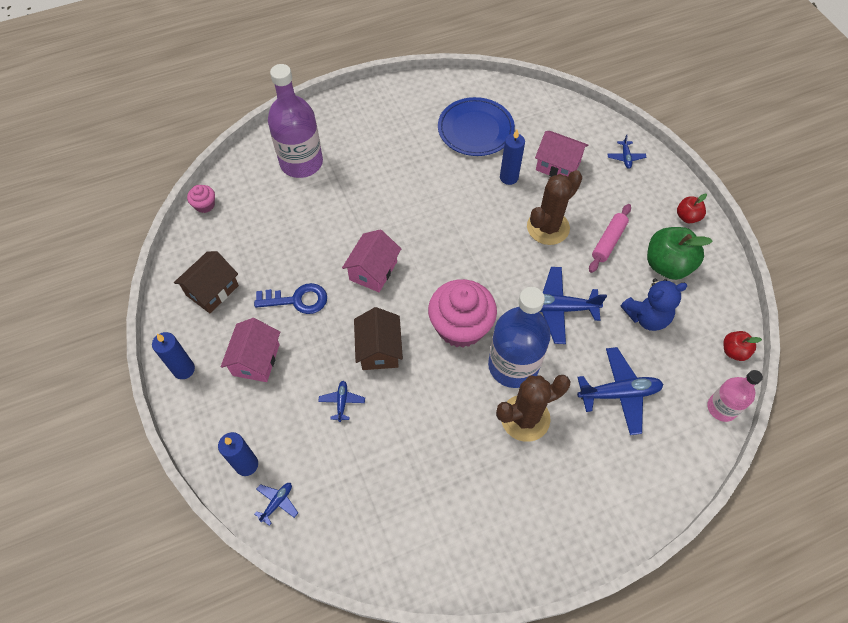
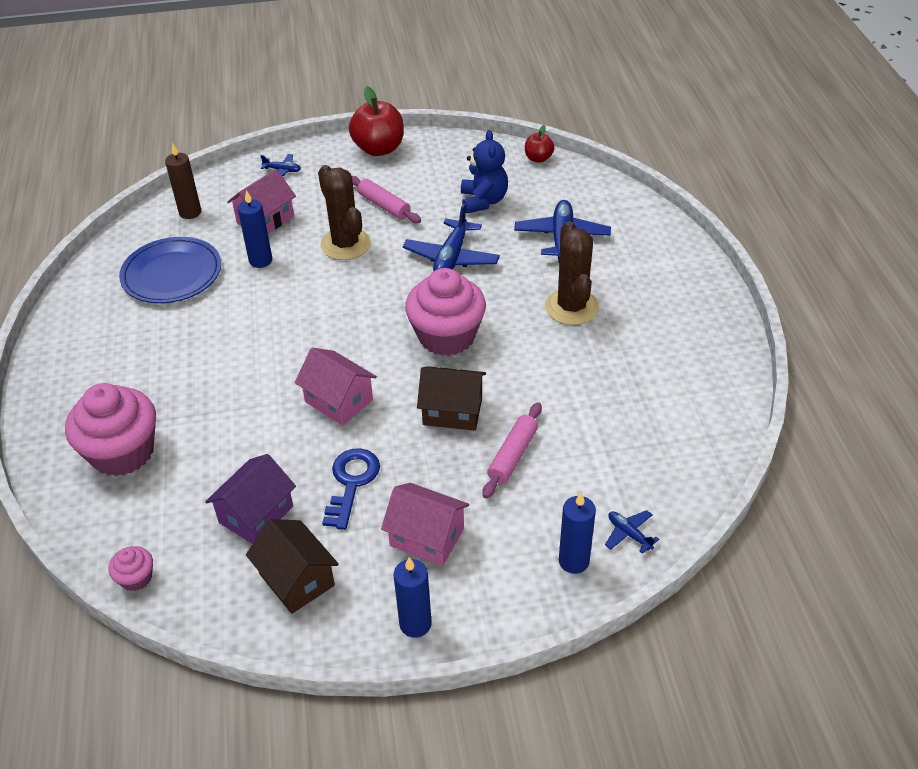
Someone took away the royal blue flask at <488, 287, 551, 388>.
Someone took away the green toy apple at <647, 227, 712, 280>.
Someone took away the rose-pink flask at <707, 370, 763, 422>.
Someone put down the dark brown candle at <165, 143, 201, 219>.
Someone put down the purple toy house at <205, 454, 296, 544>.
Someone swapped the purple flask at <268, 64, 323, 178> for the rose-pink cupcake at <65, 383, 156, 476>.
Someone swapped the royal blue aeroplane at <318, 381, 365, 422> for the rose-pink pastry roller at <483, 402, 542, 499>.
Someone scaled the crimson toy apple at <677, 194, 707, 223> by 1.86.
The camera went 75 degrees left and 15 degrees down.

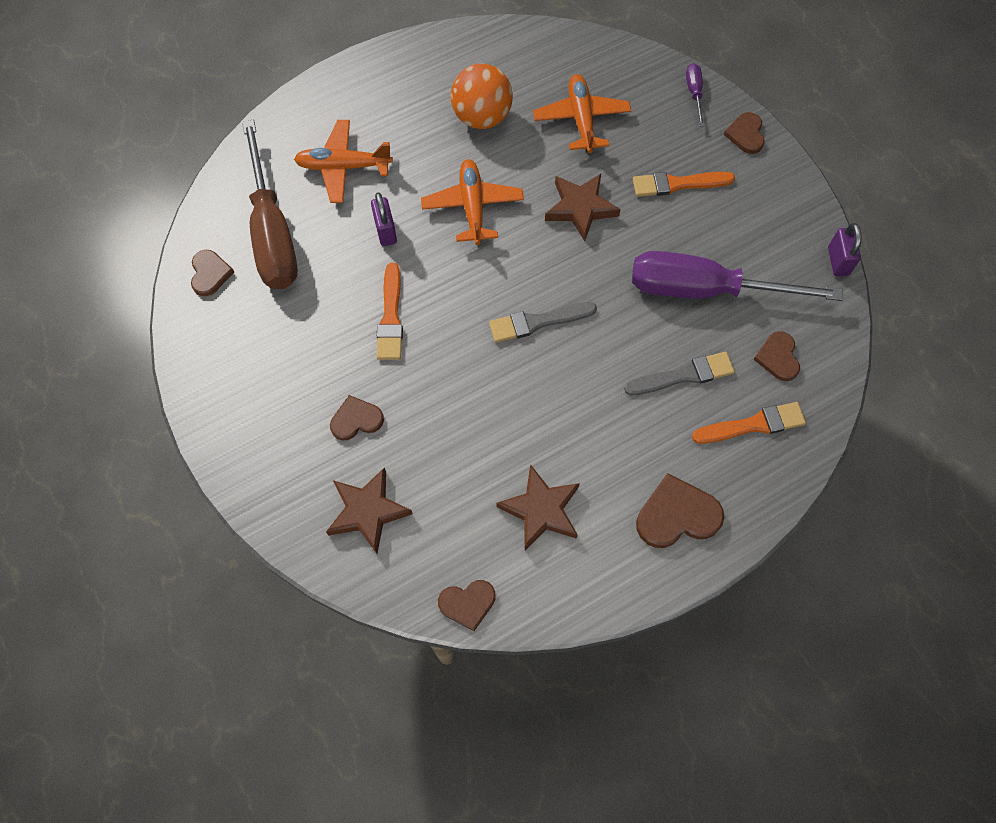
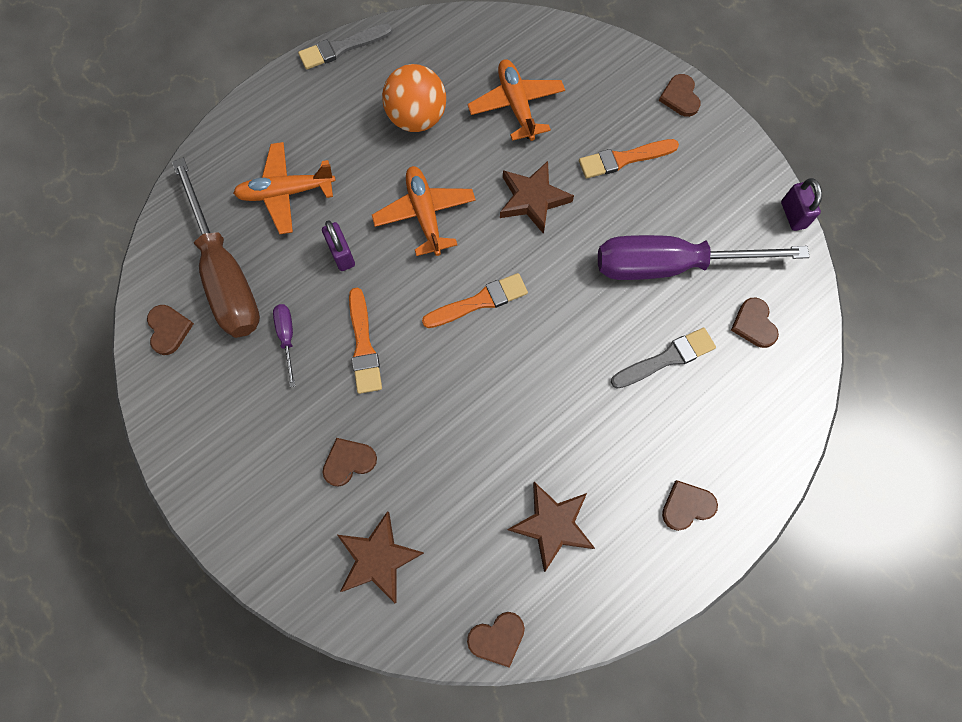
Someone carried the grey brush from <489, 302, 597, 343> to <298, 24, 392, 69>.
Someone carried the purple flat screwdriver from <686, 63, 705, 127> to <273, 304, 295, 387>.
Someone carried the orange brush from <692, 402, 806, 444> to <422, 273, 528, 328>.
Someone scaled the dark brown heart shape at <636, 473, 724, 548> by 0.64.
The camera went 10 degrees left and 5 degrees up.

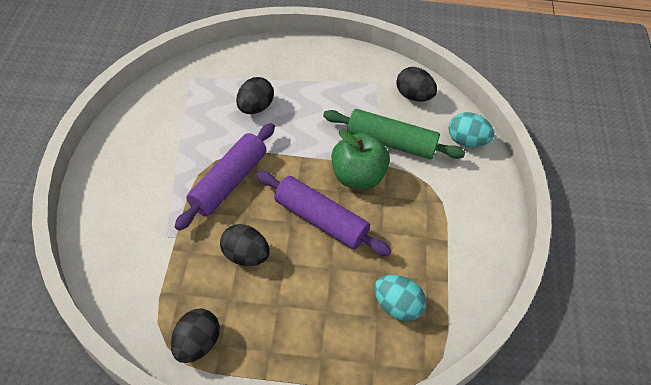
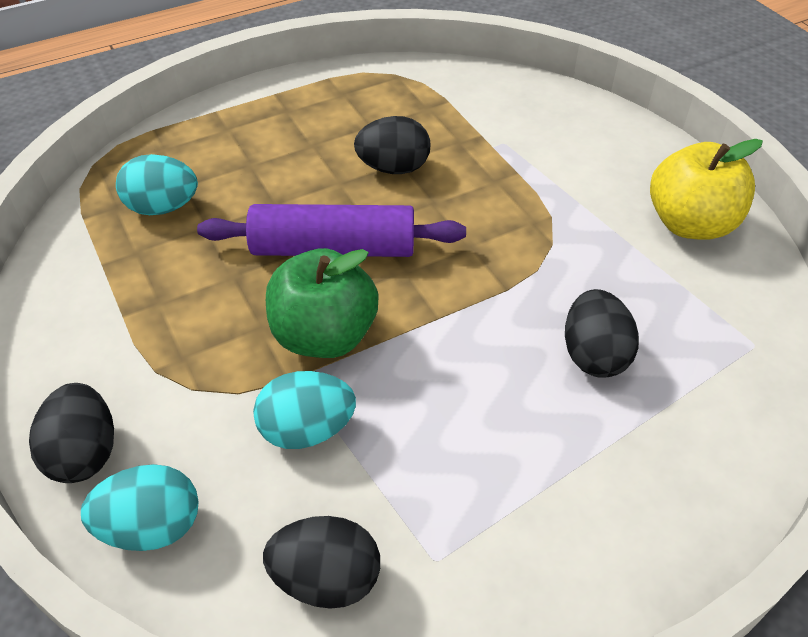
Someone took away the purple pastry roller at <174, 123, 275, 231>.
Someone put down the golden toy apple at <650, 139, 763, 240>.
Someone carried the jet-black egg from <171, 309, 220, 363> to <29, 383, 114, 483>.
Someone swapped the green pastry roller at <323, 109, 465, 159> for the turquoise egg at <253, 371, 356, 449>.
The camera went 150 degrees right and 5 degrees down.

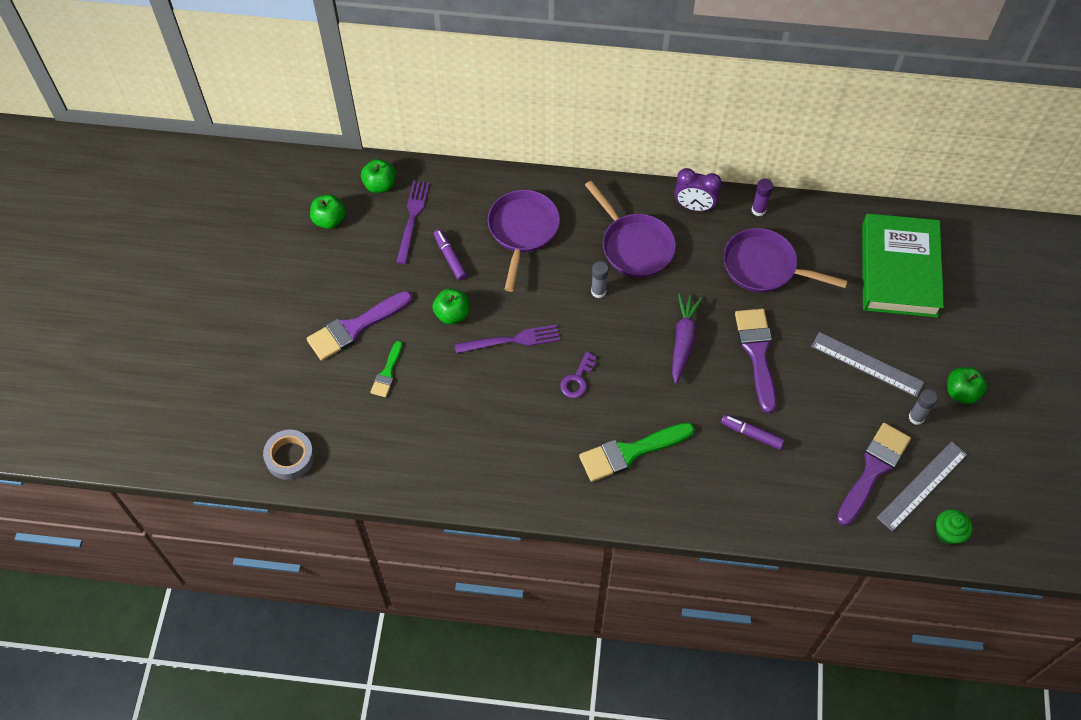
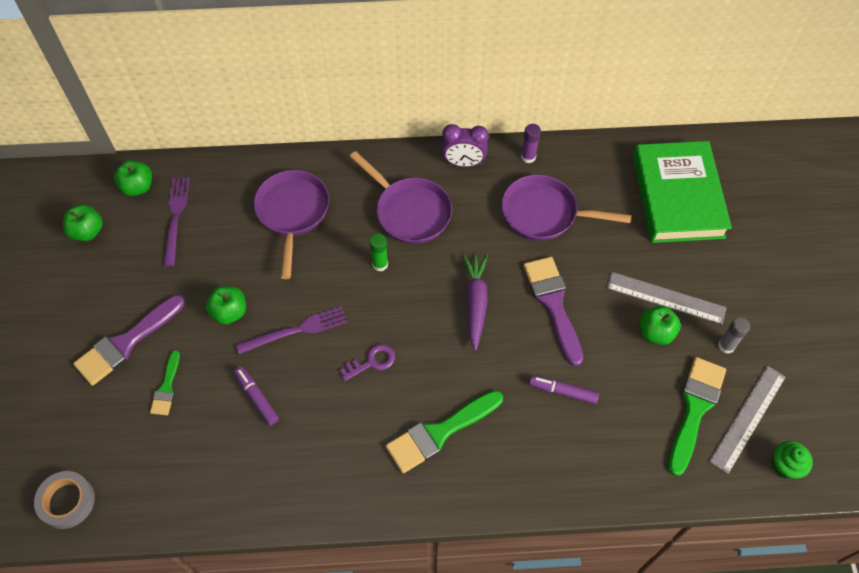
Someone carried the purple marker pen from <434, 229, 467, 281> to <234, 366, 279, 425>.
Someone carried the green toy apple from <947, 367, 987, 404> to <640, 306, 681, 345>.
Someone repainted the grey glue at <591, 261, 609, 298>, which became the green glue at <369, 233, 388, 272>.
Someone repainted the purple brush at <837, 423, 911, 526>, which became the green brush at <668, 357, 726, 476>.
Someone rotated the purple latchkey at <560, 352, 597, 398> by 135 degrees counterclockwise.
The camera went 10 degrees left and 0 degrees up.

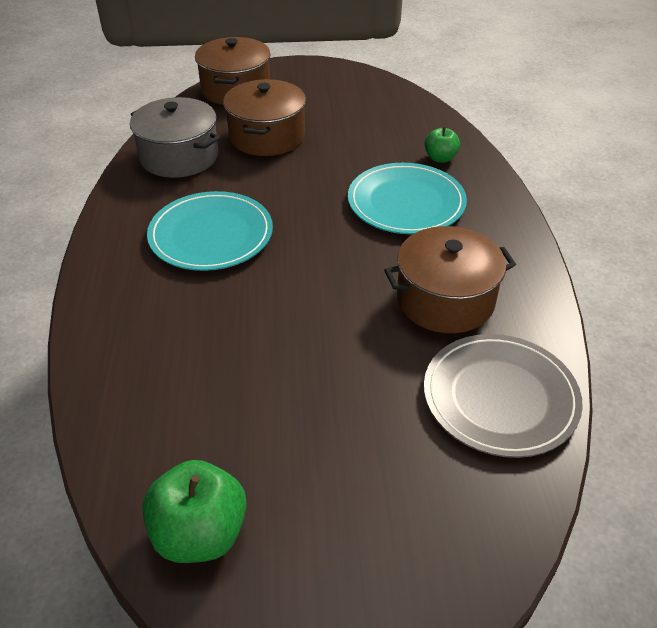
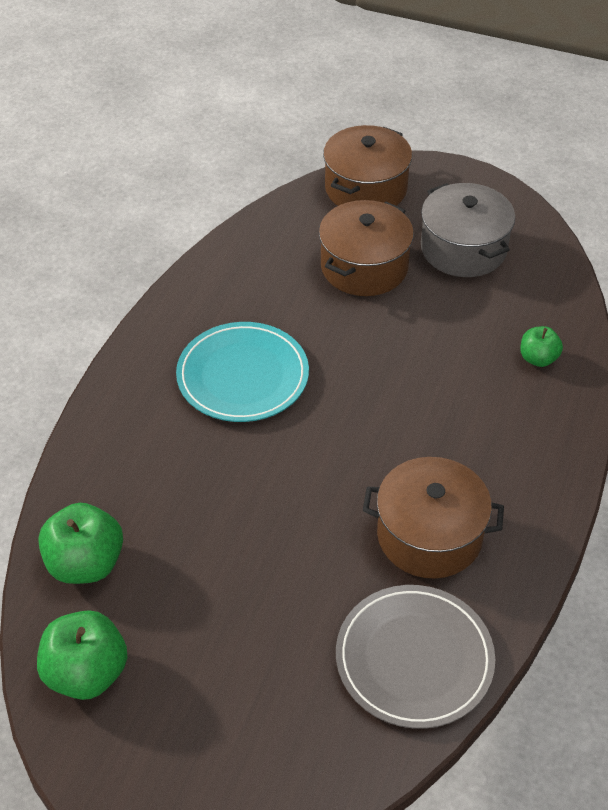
Someone took away the turquoise plate at <348, 163, 467, 234>.
Someone put down the green toy apple at <38, 503, 123, 584>.
Someone carried the grey stockpot from <130, 97, 220, 178> to <421, 183, 515, 277>.
The camera went 25 degrees right and 5 degrees up.

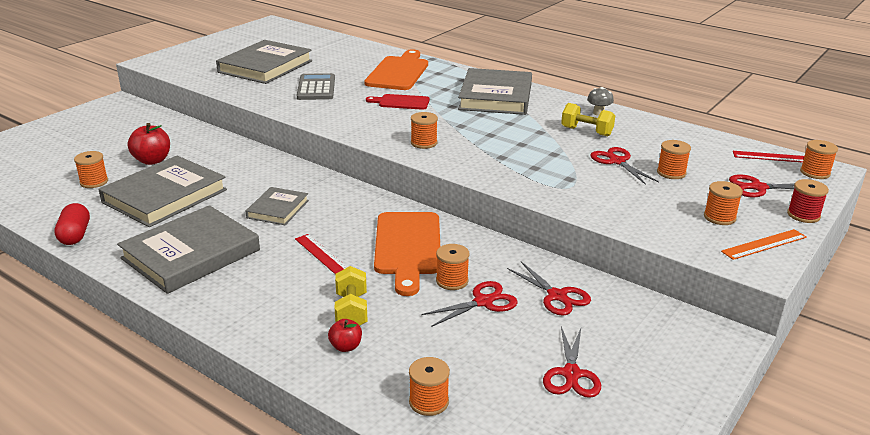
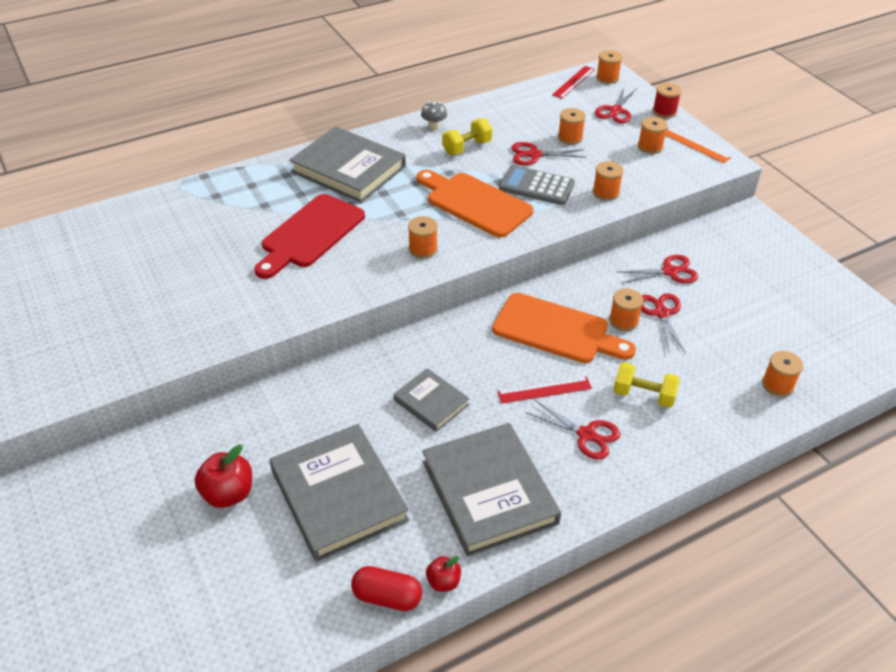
Someone took away the grey book at <216, 40, 312, 84>.
Someone carried the orange reel of thread from <74, 151, 108, 188> to <593, 161, 623, 200>.
Someone carried the grey pocket calculator from <297, 73, 335, 100> to <499, 165, 575, 205>.
Someone carried the crimson toy apple from <328, 319, 362, 352> to <426, 556, 461, 592>.
Someone carried the orange chopping board from <365, 49, 428, 90> to <416, 170, 534, 238>.
Someone carried the crimson scissors from <543, 327, 601, 398> to <526, 400, 620, 460>.
Someone rotated the orange measuring stick at <721, 229, 807, 260> by 45 degrees counterclockwise.
Someone scaled the crimson chopping board at <366, 94, 430, 110> by 1.79.
The camera went 65 degrees left and 15 degrees up.

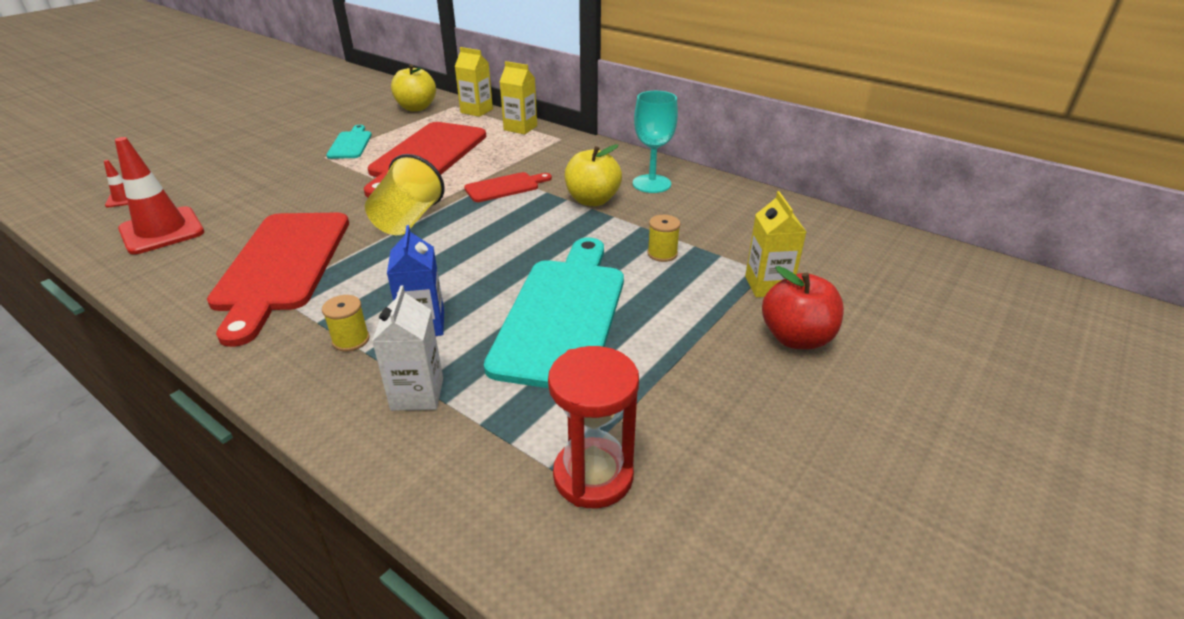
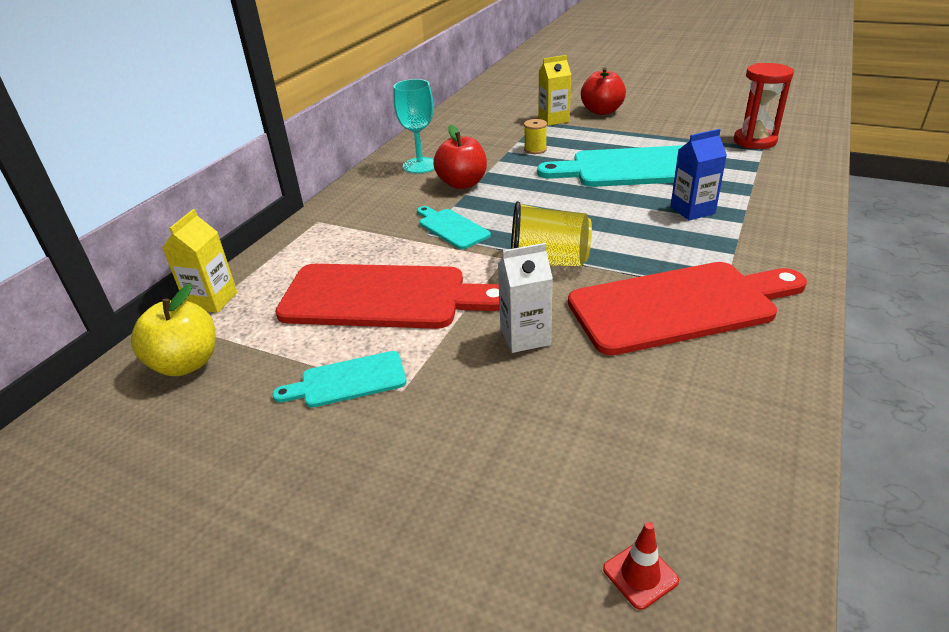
Someone took away the crimson safety cone at <115, 137, 204, 254>.
Someone took away the golden reel of thread at <322, 295, 369, 352>.
Someone took away the golden carton at <500, 61, 537, 134>.
Someone carried the snow-white carton from <372, 285, 443, 411> to <498, 243, 553, 353>.
Someone repainted the crimson chopping board at <464, 172, 552, 202>, which became the turquoise chopping board at <417, 206, 491, 249>.
Someone repainted the golden toy apple at <565, 144, 622, 206>, which became the crimson toy apple at <433, 125, 487, 189>.
The camera went 100 degrees left and 0 degrees up.

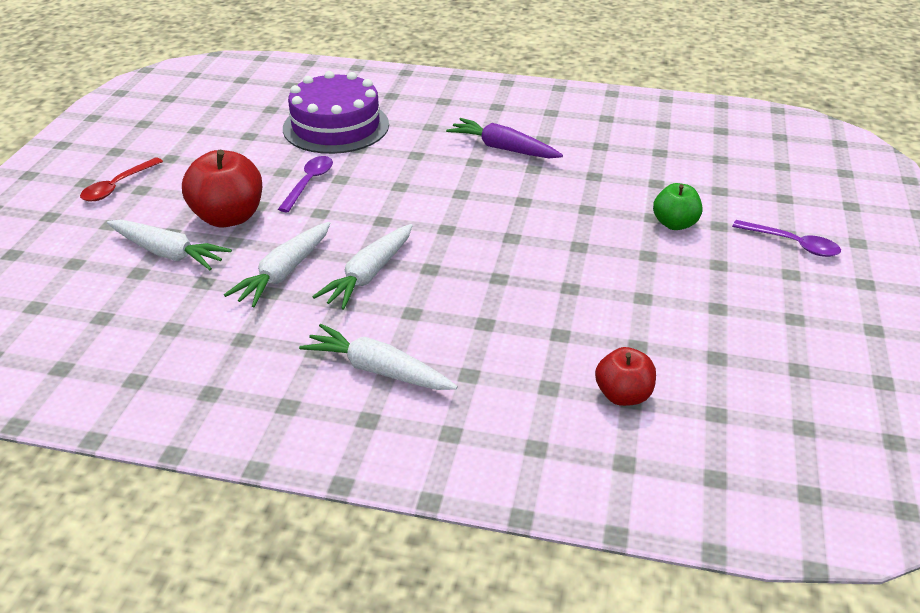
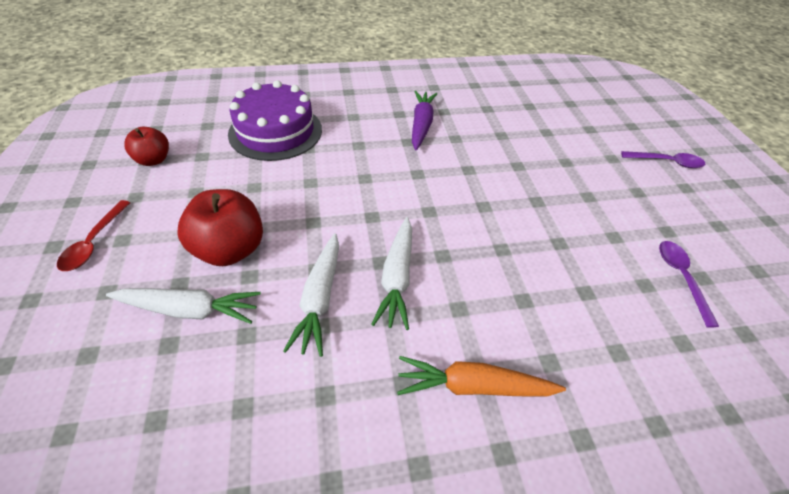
Someone took away the green toy apple at <653, 183, 702, 230>.
Someone carried the purple teaspoon from <278, 156, 333, 212> to <659, 241, 719, 328>.
Someone carried the crimson toy apple from <595, 347, 656, 406> to <124, 127, 169, 166>.
Someone repainted the snow-white toy carrot at <299, 324, 458, 390>, which became the orange toy carrot at <397, 356, 566, 396>.
Someone rotated the purple toy carrot at <446, 118, 563, 158> by 90 degrees clockwise.
The camera went 25 degrees left and 10 degrees up.

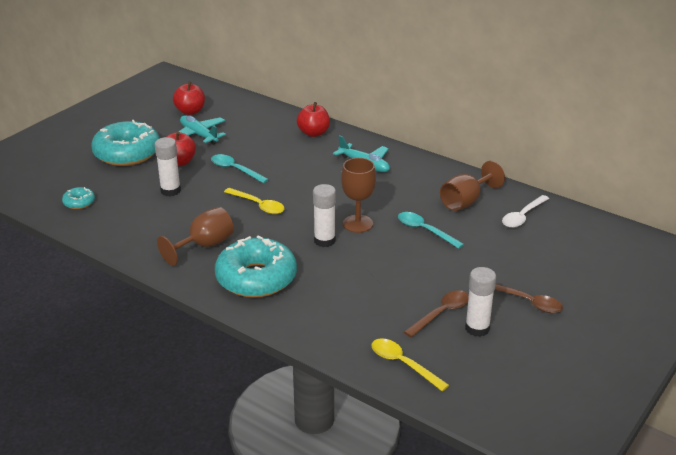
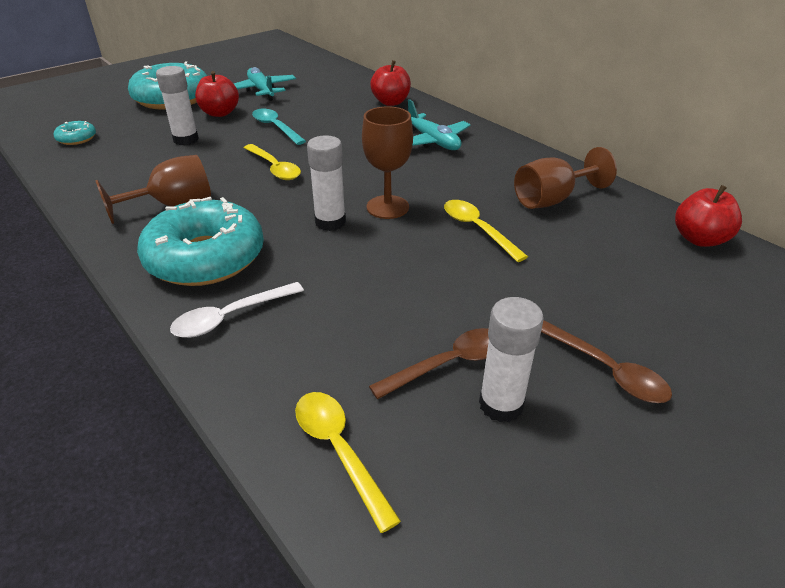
Someone carried the crimson toy apple from <173, 81, 205, 115> to <675, 185, 742, 247>.
Someone carried the snow-white teaspoon from <502, 195, 549, 228> to <170, 282, 304, 338>.
Someone repainted the turquoise teaspoon at <398, 212, 464, 249>, which became the golden teaspoon at <444, 200, 528, 262>.
The camera went 15 degrees right and 5 degrees up.

